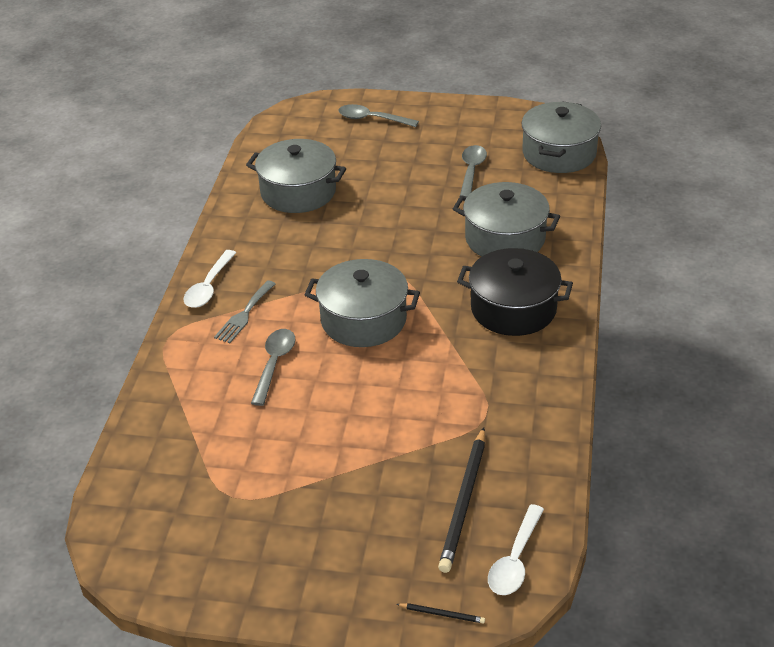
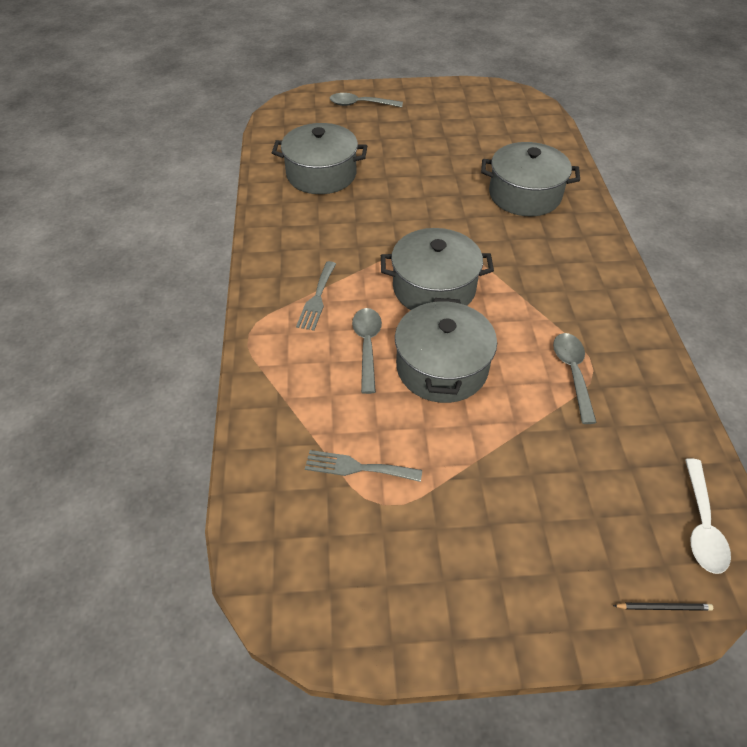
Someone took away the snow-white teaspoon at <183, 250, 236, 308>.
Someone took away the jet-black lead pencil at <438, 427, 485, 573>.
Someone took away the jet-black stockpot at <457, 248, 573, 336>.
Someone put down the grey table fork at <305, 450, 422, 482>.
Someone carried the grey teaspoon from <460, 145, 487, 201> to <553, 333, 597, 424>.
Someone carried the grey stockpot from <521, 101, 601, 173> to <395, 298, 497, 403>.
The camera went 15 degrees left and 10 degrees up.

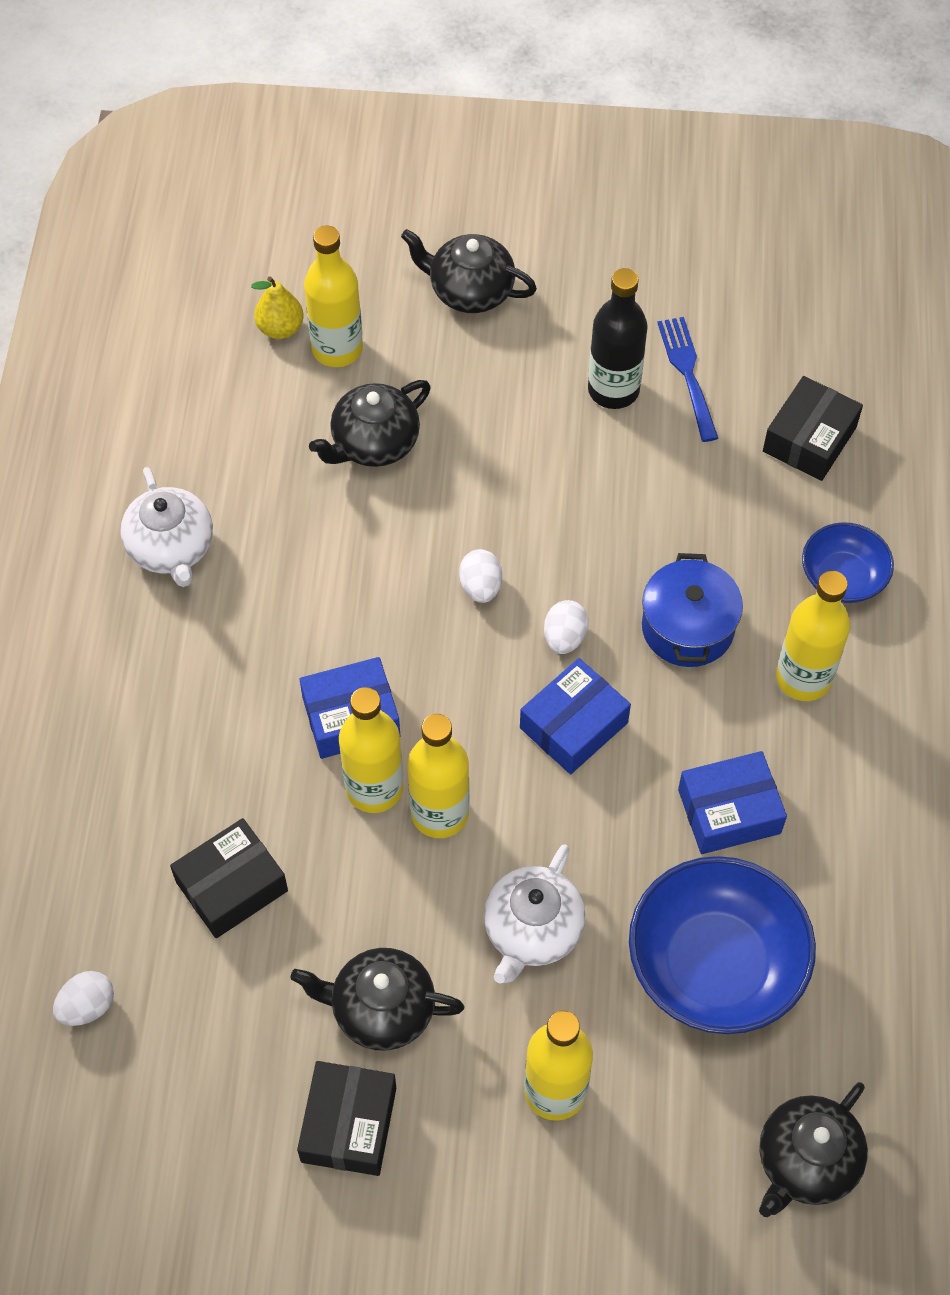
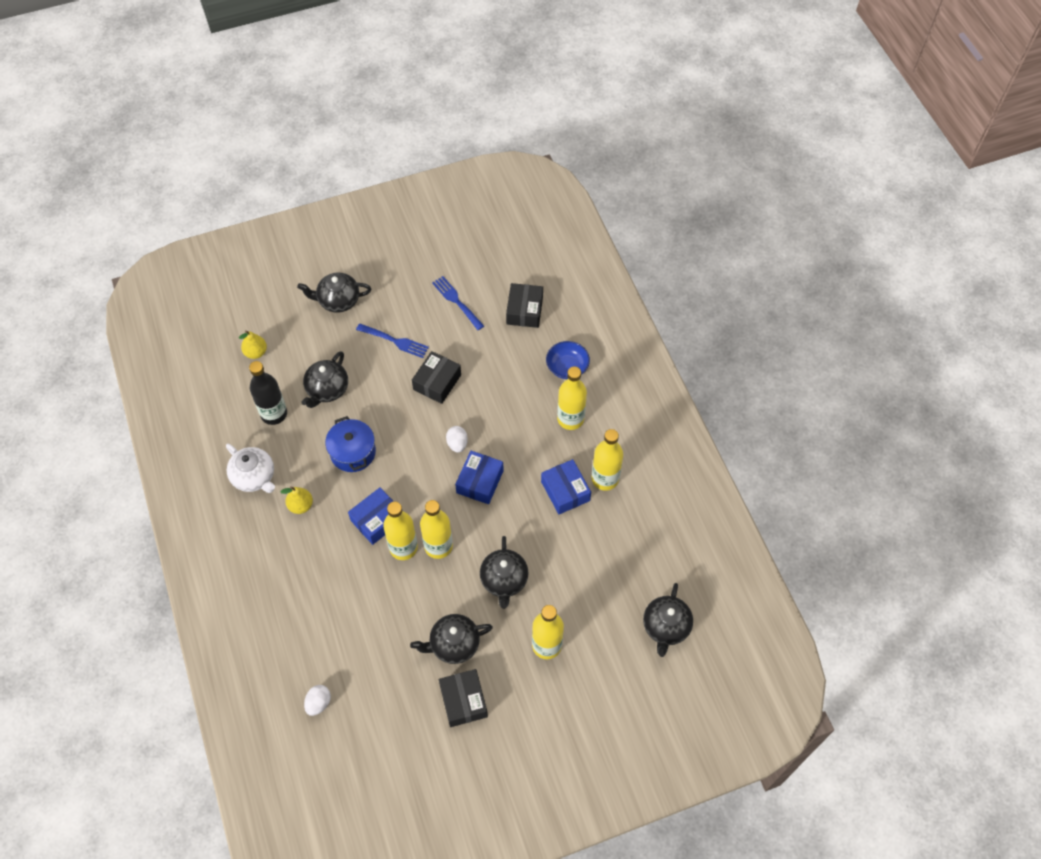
Someone took away the snow-white egg at <459, 549, 502, 603>.
Someone took away the royal blue serving bowl at <629, 856, 816, 1034>.
Someone put down the golden toy pear at <280, 486, 313, 514>.
Someone put down the royal blue table fork at <356, 324, 429, 358>.
Someone carried the jet-black box from <170, 818, 288, 938> to <412, 351, 461, 404>.
Someone carried the golden flask from <304, 225, 363, 367> to <591, 429, 623, 491>.
Someone carried the jet-black flask from <588, 268, 648, 409> to <249, 361, 287, 425>.
Someone carried the royal blue stockpot from <642, 553, 743, 667> to <325, 416, 376, 472>.
Someone repainted the snow-white china teapot at <484, 844, 585, 983>, which became the jet-black china teapot at <480, 536, 529, 609>.
Someone rotated the royal blue box at <678, 751, 787, 854> by 75 degrees counterclockwise.
The camera went 25 degrees left and 0 degrees up.

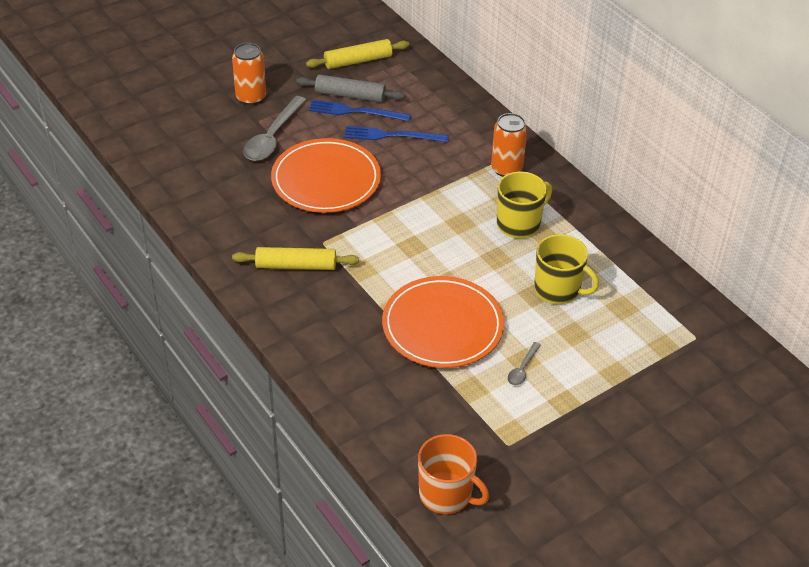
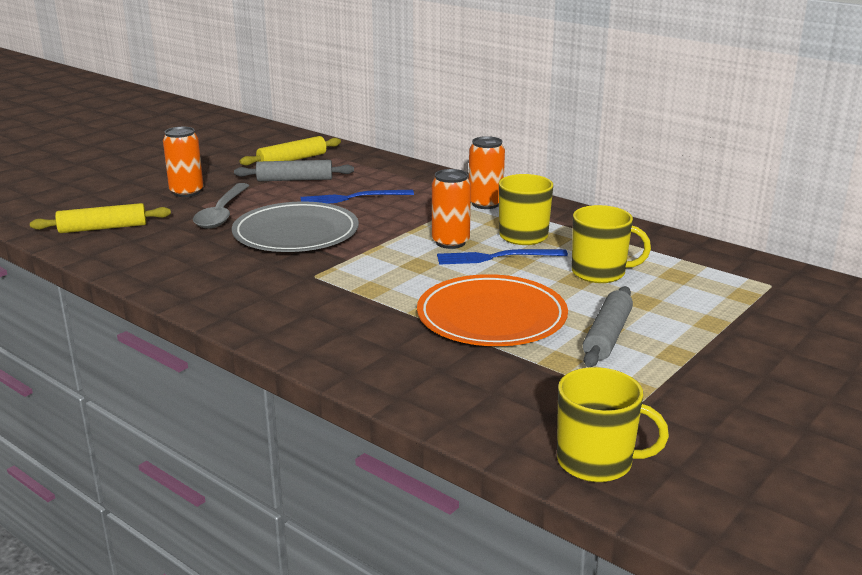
Someone put down the orange can at <432, 169, 471, 249>.
Someone carried the golden pastry roller from <232, 247, 359, 270> to <30, 203, 171, 233>.
Someone carried the royal blue table fork from <309, 100, 411, 121> to <437, 249, 568, 265>.
Someone swapped the grey teaspoon at <508, 342, 541, 385> for the grey pastry roller at <583, 286, 633, 367>.
Someone repainted the orange plate at <271, 138, 381, 213>, which became the grey plate at <232, 202, 359, 252>.
Someone repainted the orange mug at <418, 434, 489, 514>, which became the golden mug at <557, 367, 669, 482>.
The camera went 15 degrees left and 20 degrees down.

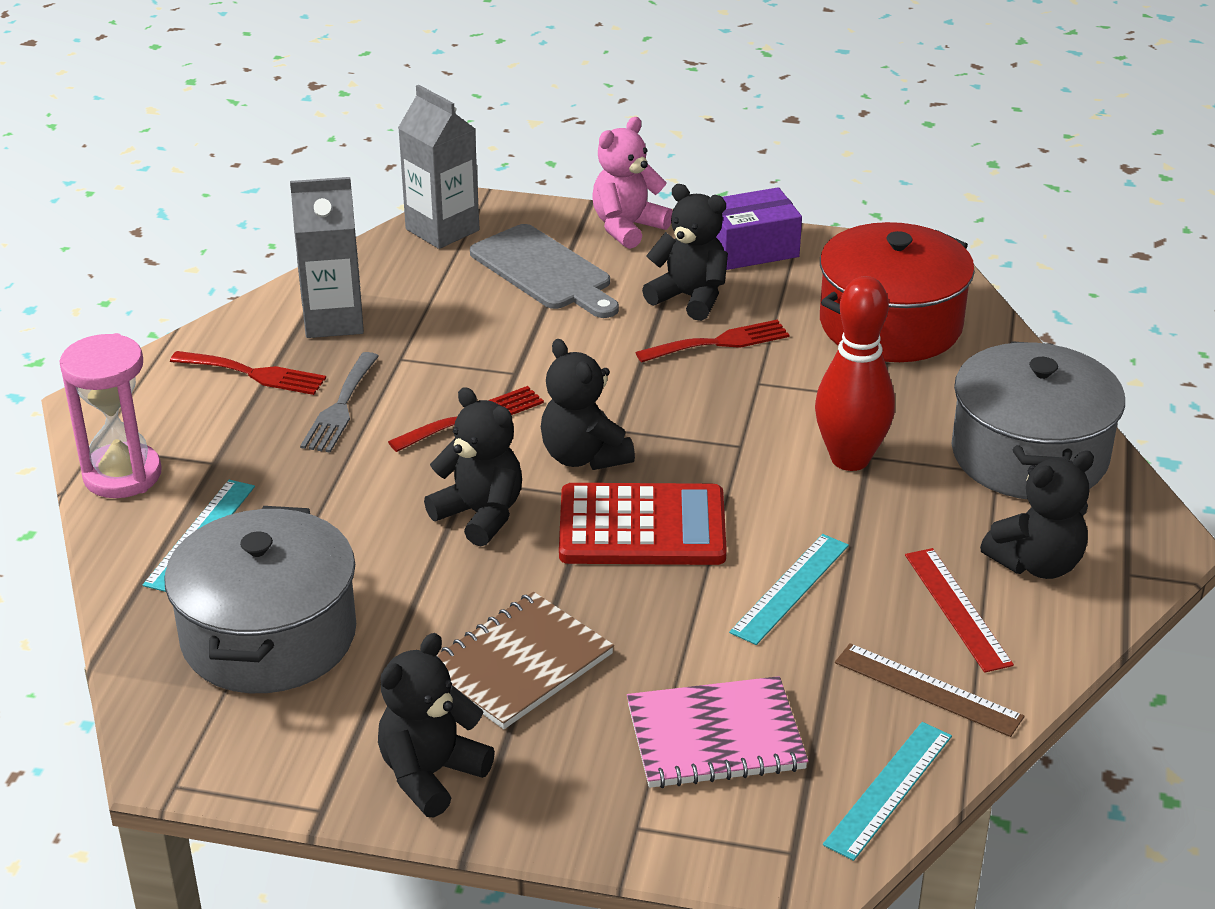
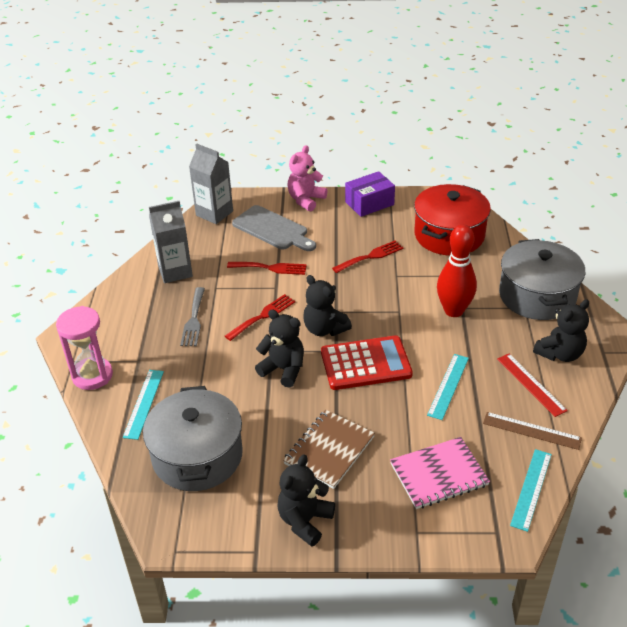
Someone took away the jet-black teddy at <642, 184, 728, 321>.
Someone carried the crimson table fork from <170, 351, 326, 395> to <227, 262, 307, 275>.
The camera went 10 degrees left and 5 degrees up.

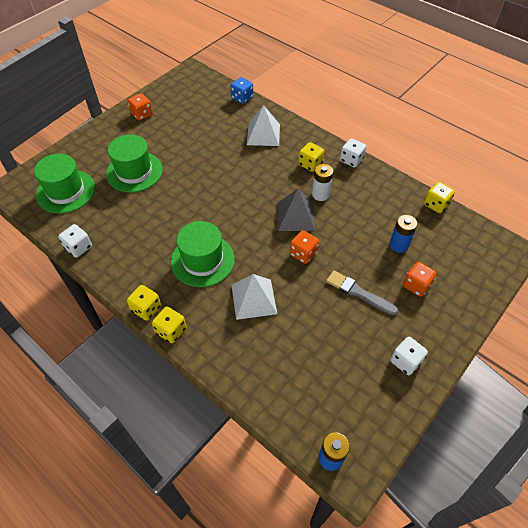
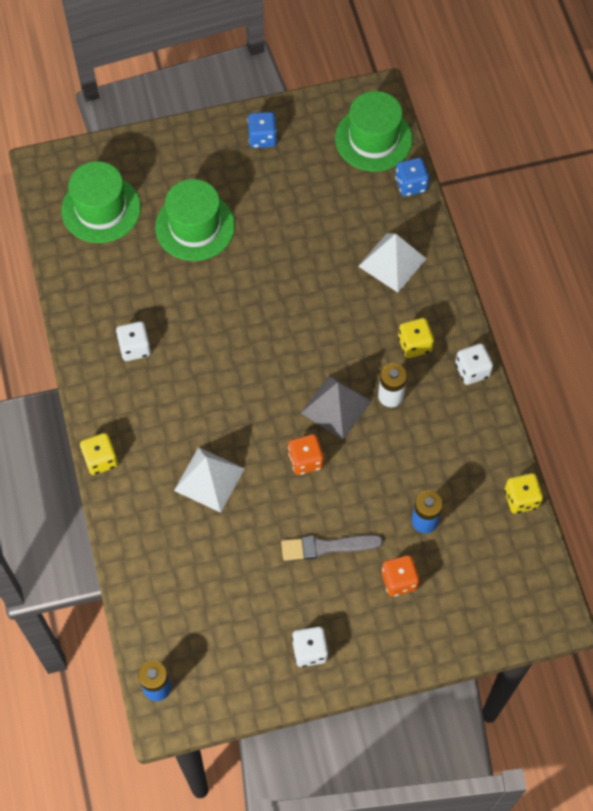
Someone took away the golden dice at <127, 285, 161, 321>.
Someone carried the snow-white dice from <58, 224, 92, 258> to <116, 321, 151, 361>.
Someone carried the green top hat from <171, 221, 235, 287> to <335, 91, 413, 172>.
Someone repainted the orange dice at <127, 93, 153, 121>, which became the royal blue dice at <247, 112, 277, 148>.
Someone rotated the grey brush at <326, 270, 399, 316> by 75 degrees counterclockwise.
The camera went 35 degrees right and 10 degrees up.

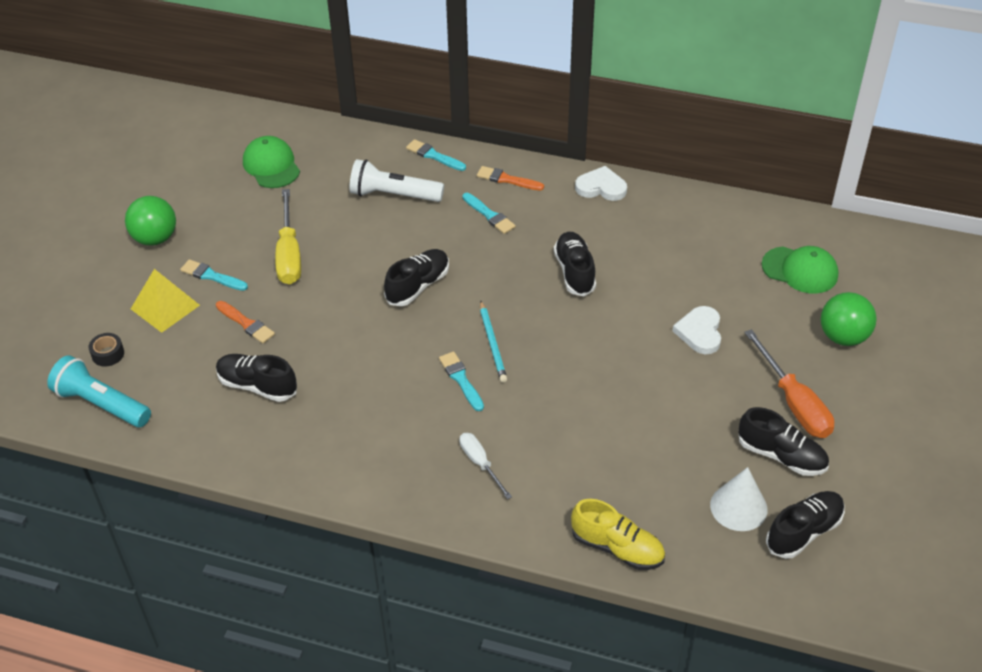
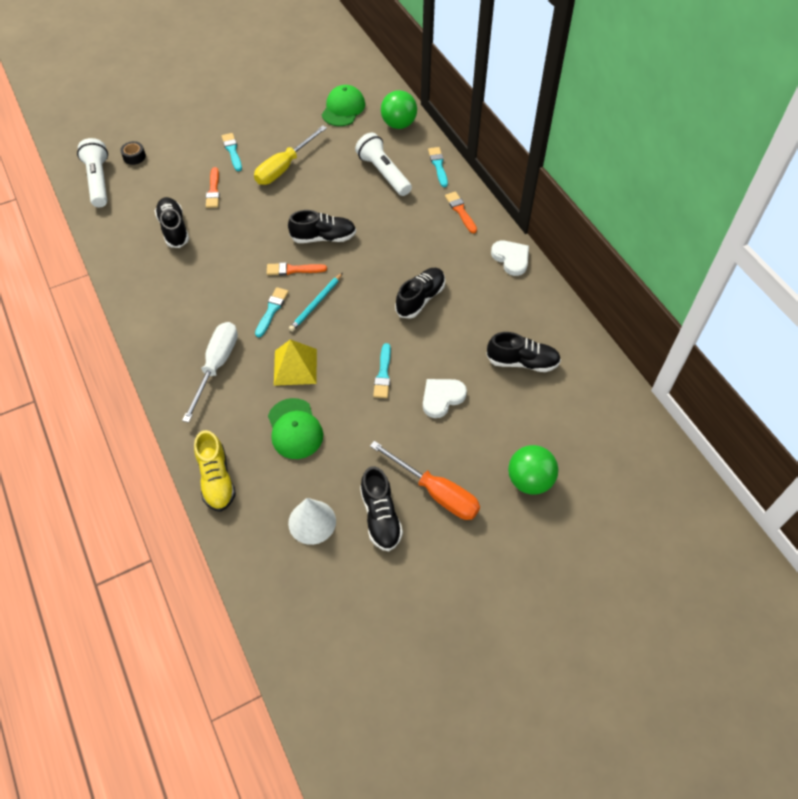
Someone put down the orange brush at <267, 262, 327, 275>.
Someone carried the green sphere from <125, 196, 176, 246> to <381, 90, 417, 129>.
Someone carried the golden pyramid shape from <131, 269, 200, 333> to <274, 339, 317, 386>.
Someone carried the turquoise brush from <462, 193, 516, 234> to <373, 343, 391, 398>.
Someone carried the green baseball cap from <762, 246, 838, 294> to <268, 398, 323, 459>.
Someone carried the jet-black shoe from <766, 491, 845, 559> to <486, 332, 561, 372>.
Someone repainted the turquoise flashlight at <47, 355, 151, 427>, which became the snow-white flashlight at <77, 138, 108, 207>.
Someone rotated the orange flat screwdriver at <744, 329, 834, 438> by 75 degrees counterclockwise.
Someone scaled the snow-white flat screwdriver at <459, 433, 512, 499> by 1.70.
The camera went 45 degrees right and 10 degrees up.

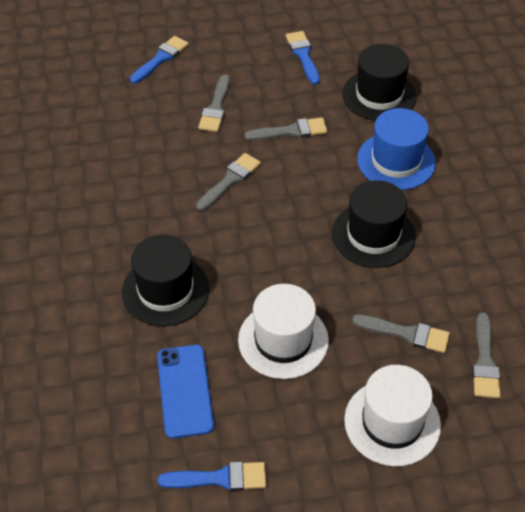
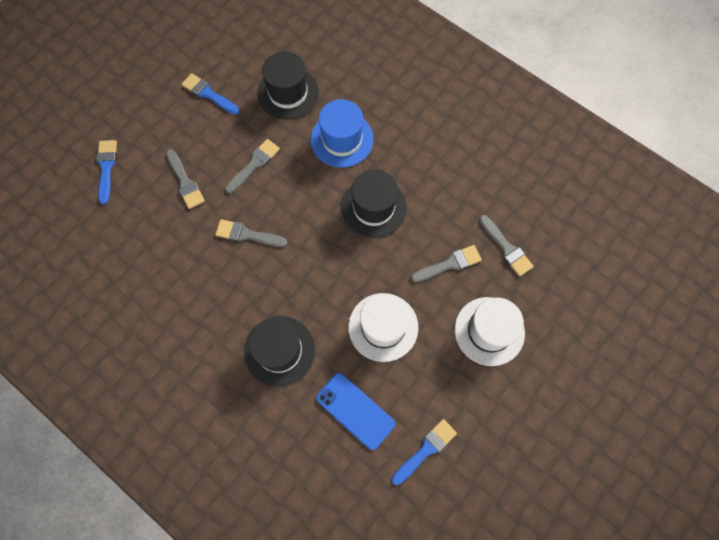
Someone rotated the grey brush at <196, 153, 261, 211> by 75 degrees counterclockwise.
The camera went 40 degrees left and 20 degrees up.

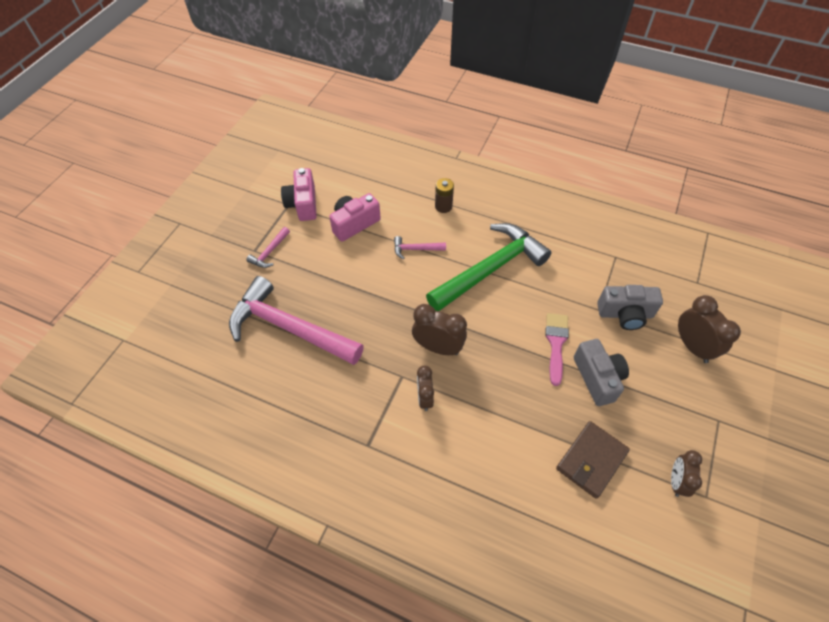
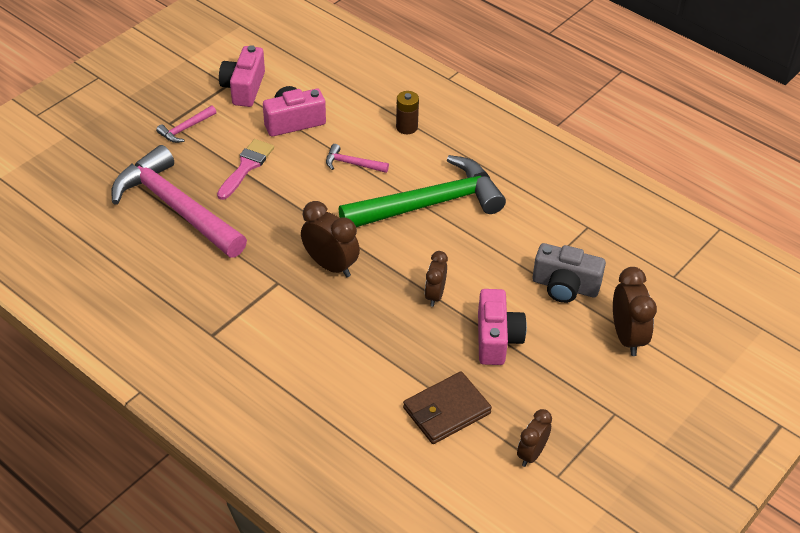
Someone carried the dark brown alarm clock from <417, 365, 434, 411> to <425, 251, 448, 307>.
Someone carried the rose-pink brush from <545, 313, 569, 386> to <217, 139, 274, 200>.
Someone repainted the grey photo camera at <574, 339, 629, 406>, which became the rose-pink photo camera at <478, 289, 527, 365>.
The camera went 15 degrees right and 10 degrees down.

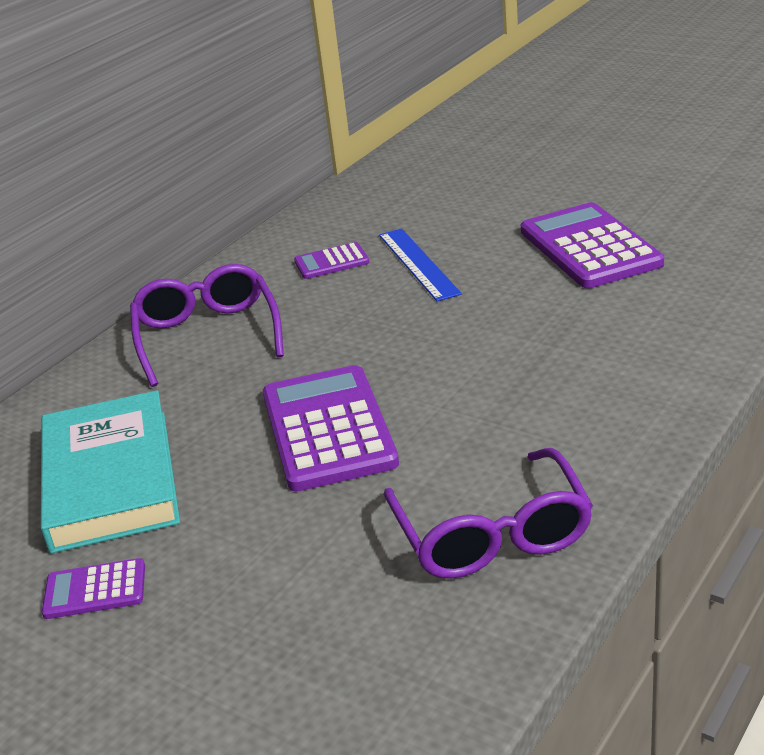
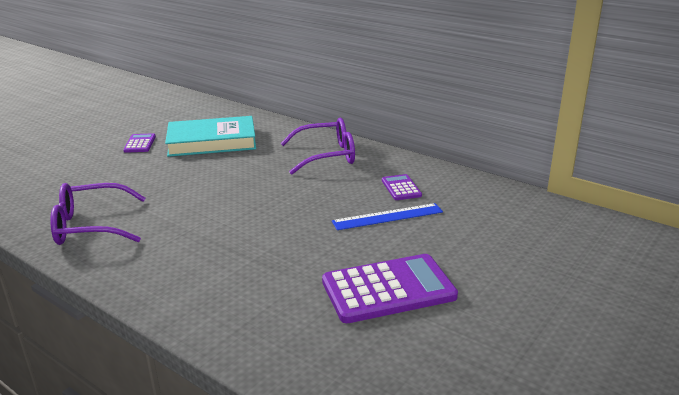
Someone took away the purple pocket calculator at <263, 365, 399, 491>.
The camera went 90 degrees right and 5 degrees down.

